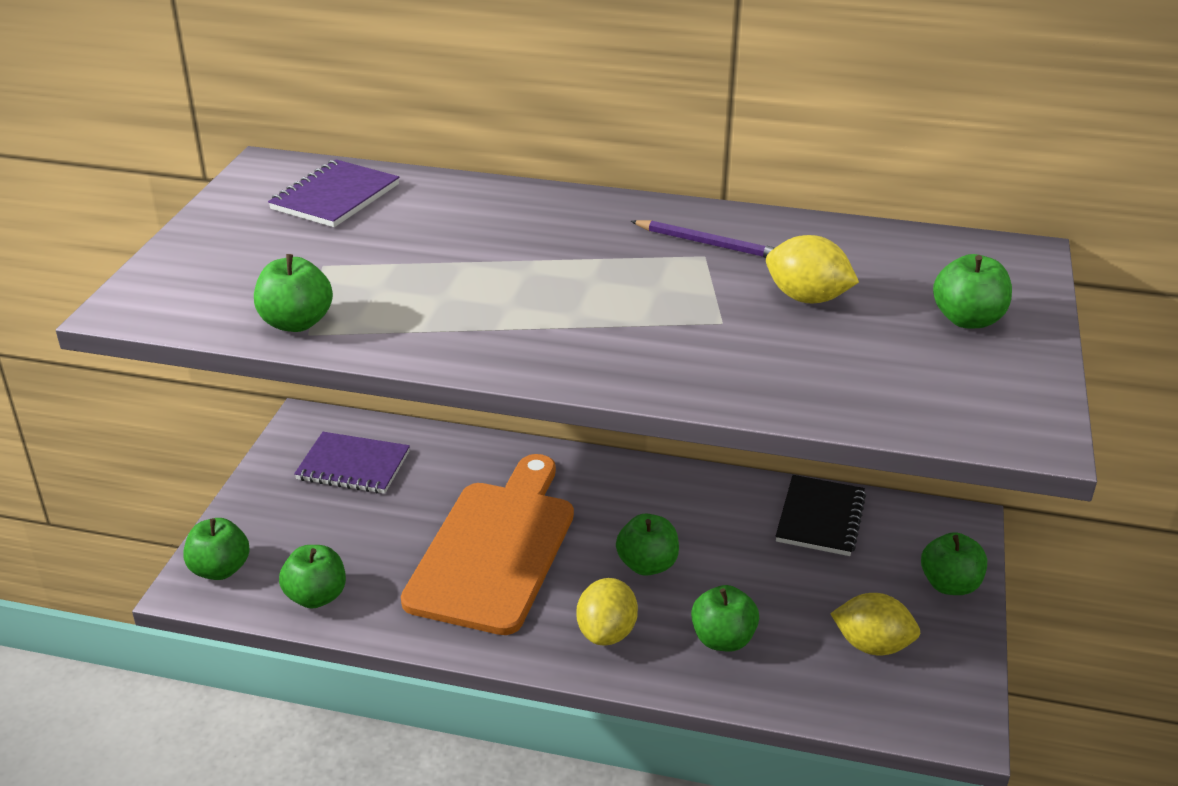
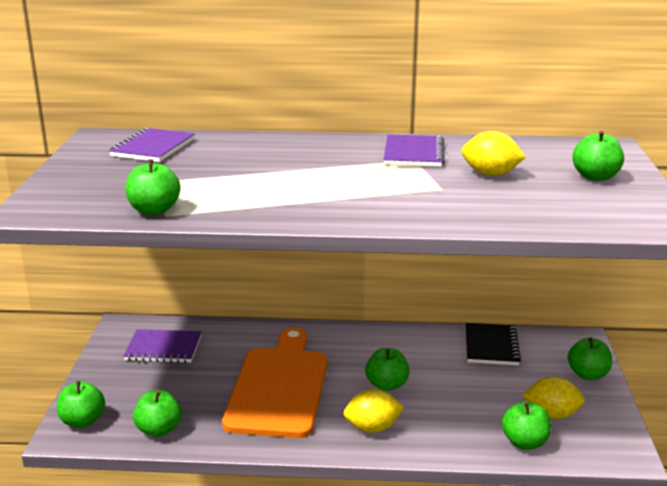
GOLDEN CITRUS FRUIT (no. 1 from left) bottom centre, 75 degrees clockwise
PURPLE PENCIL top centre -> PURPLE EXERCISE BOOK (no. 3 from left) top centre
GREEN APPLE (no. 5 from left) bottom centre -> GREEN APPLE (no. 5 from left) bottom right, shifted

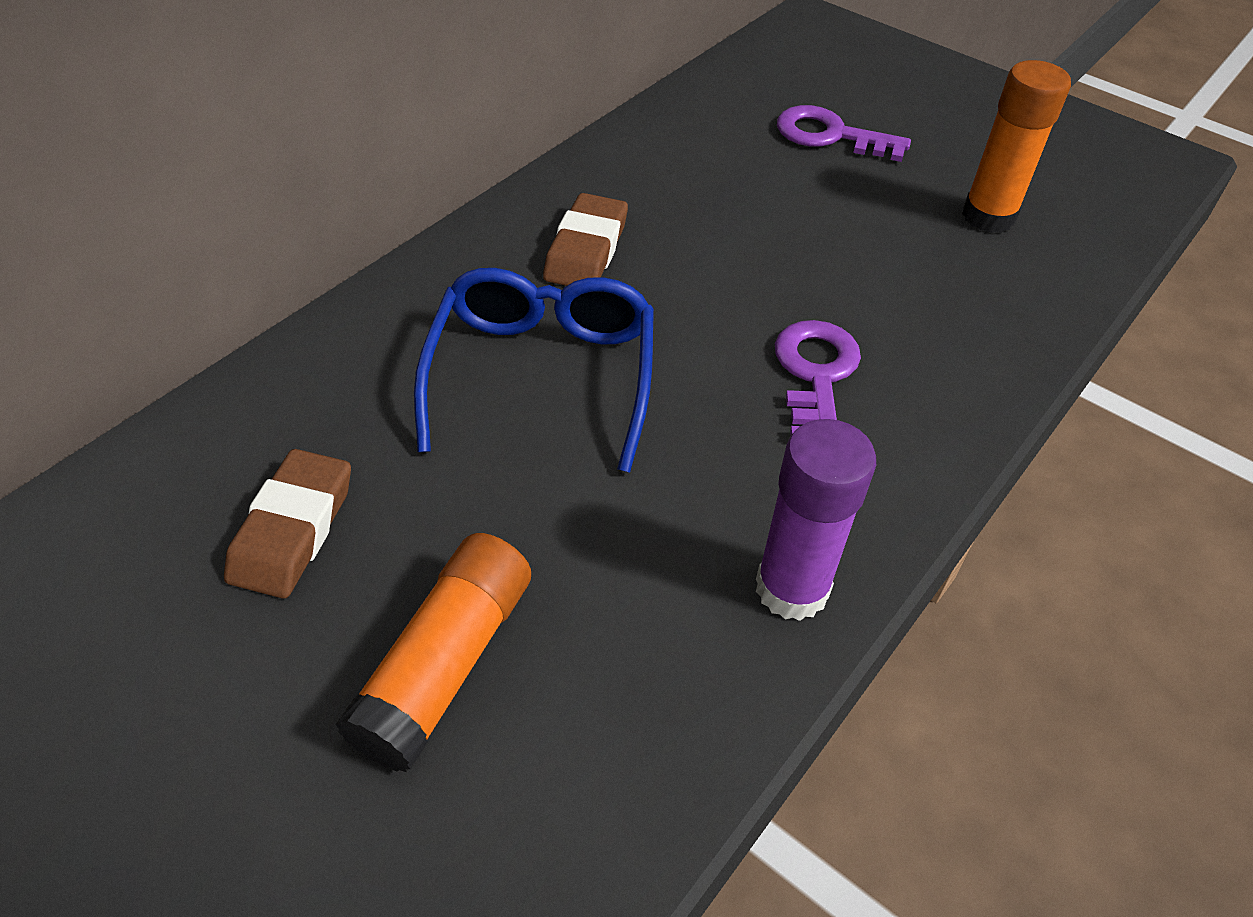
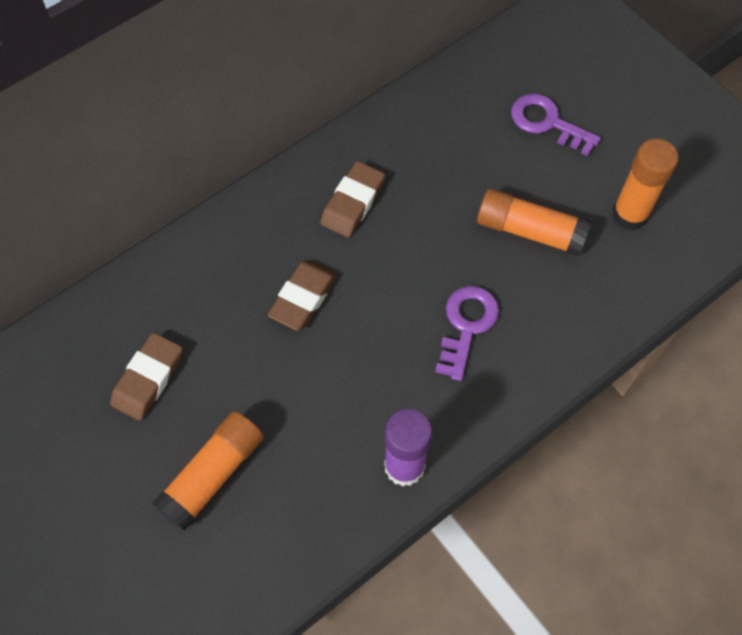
ROYAL BLUE GLASSES centre -> BROWN PENCIL ERASER (no. 2 from left) centre
none -> ORANGE GLUE (no. 2 from left) middle right

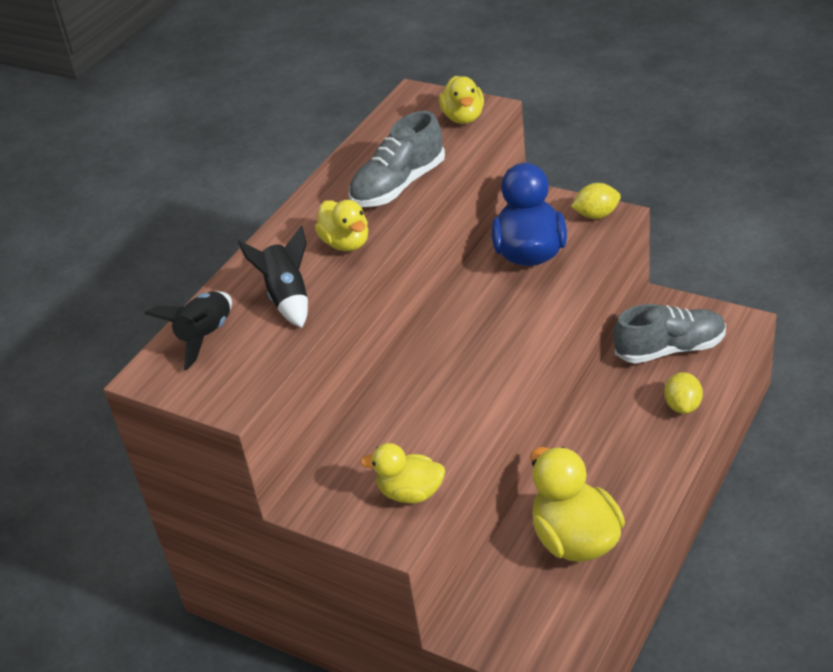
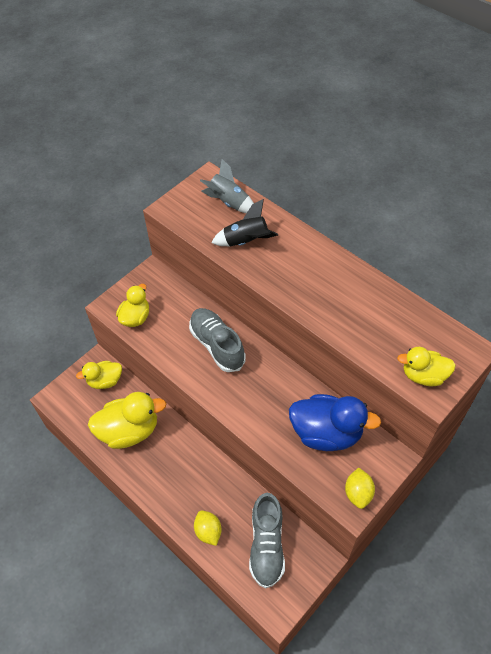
BLACK SPACESHIP (no. 1 from left) middle left -> ASH-GREY SPACESHIP top centre
GOLDEN DUCK (no. 1 from left) centre -> GOLDEN DUCK (no. 1 from left) middle left, shifted
ASH-GREY SHOE (no. 1 from left) top centre -> ASH-GREY SHOE (no. 1 from left) centre, shifted
GOLDEN CITRUS FRUIT (no. 2 from left in the first image) middle right -> GOLDEN CITRUS FRUIT (no. 1 from left) bottom centre, 45 degrees clockwise

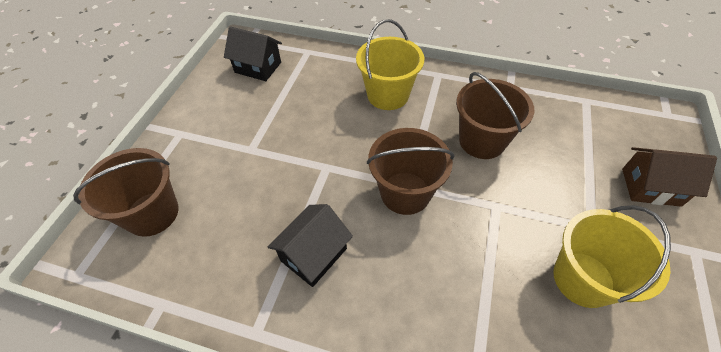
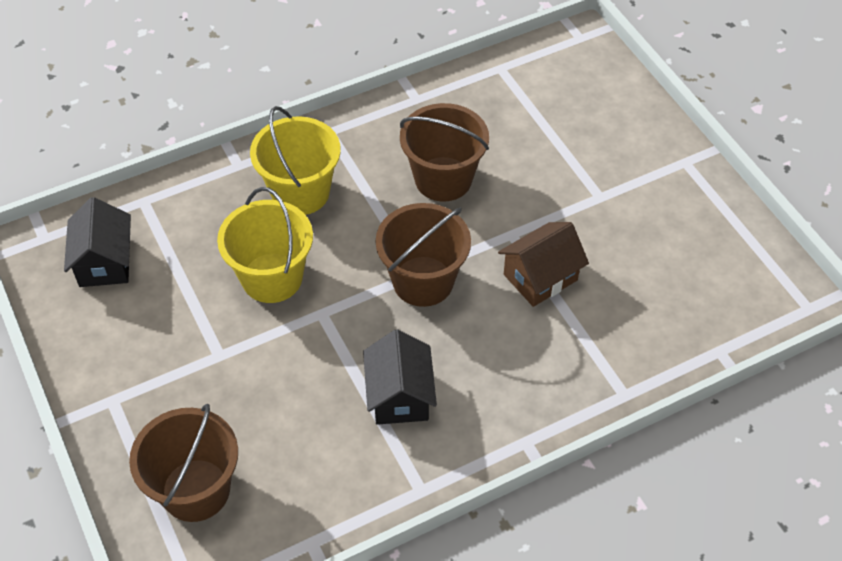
BLACK TOY HOUSE (no. 1 from left) top centre -> BLACK TOY HOUSE (no. 1 from left) middle left, 75 degrees counterclockwise
GOLDEN PAIL (no. 2 from left in the first image) bottom right -> GOLDEN PAIL (no. 1 from left) middle left, shifted
BROWN TOY HOUSE middle right -> BROWN TOY HOUSE centre, shifted

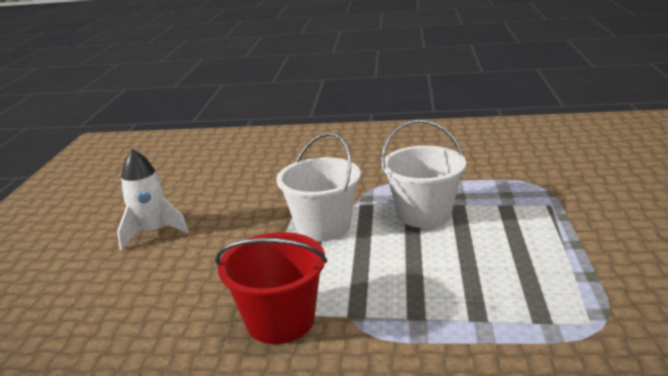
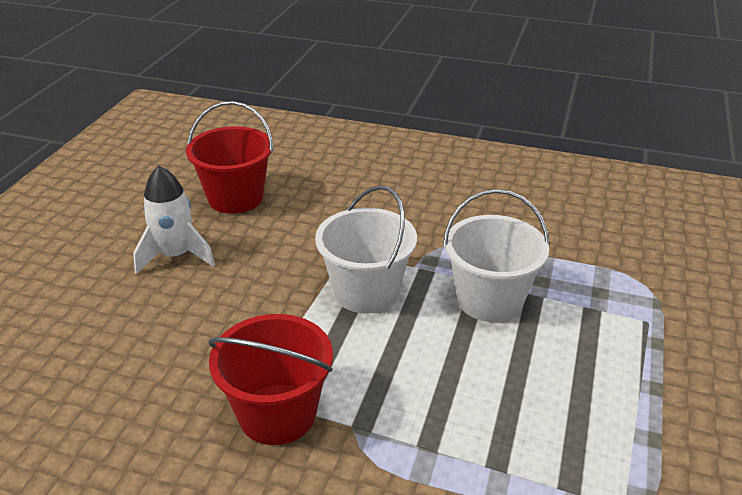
none -> RED PAIL (no. 1 from left) top left

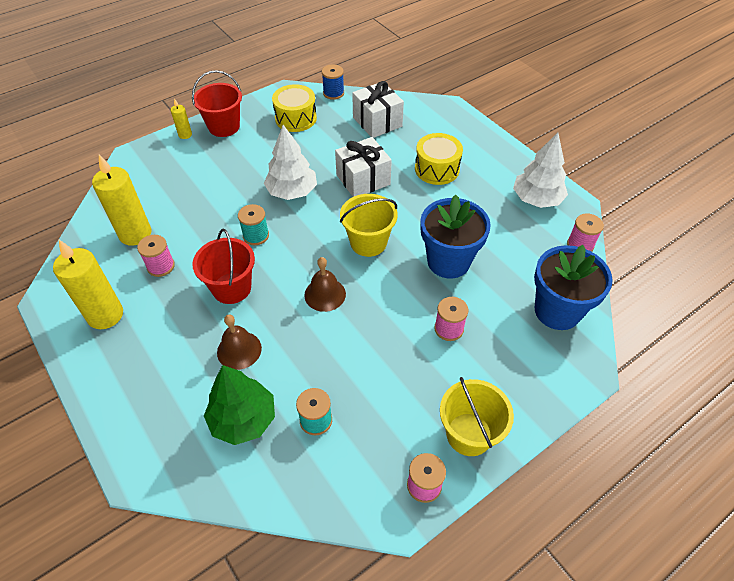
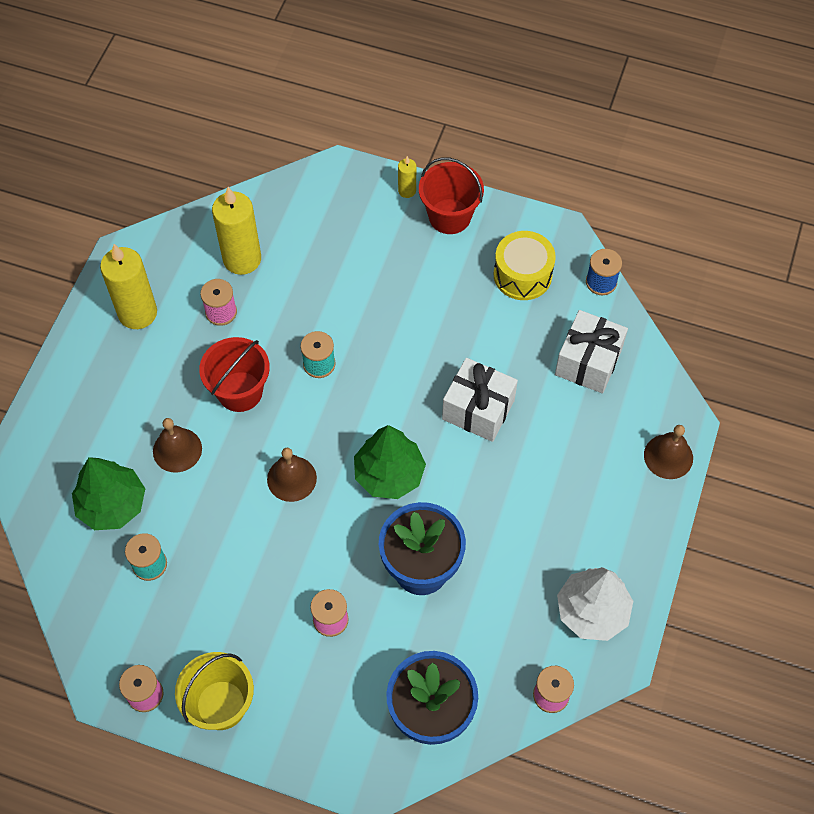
PURE WHITE TREE (no. 1 from left) top centre -> none
GOLDEN PAIL (no. 1 from left) centre -> GREEN TREE (no. 2 from left) centre
GOLDEN TOY DRUM (no. 2 from left) top centre -> none
none -> BROWN BELL (no. 3 from left) middle right

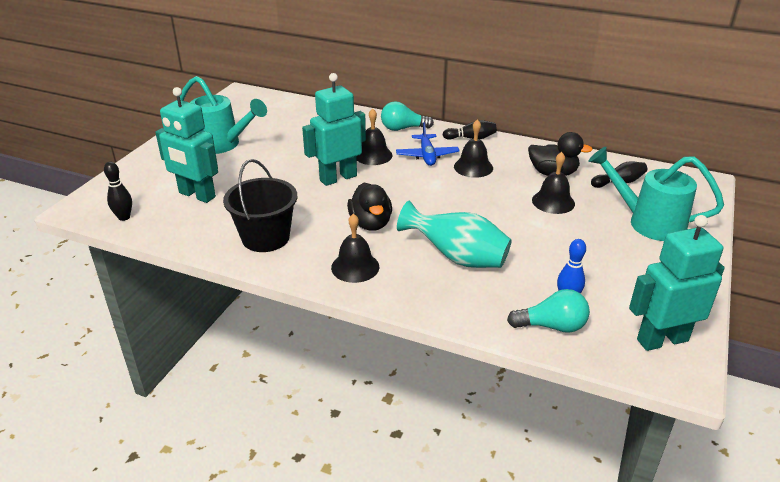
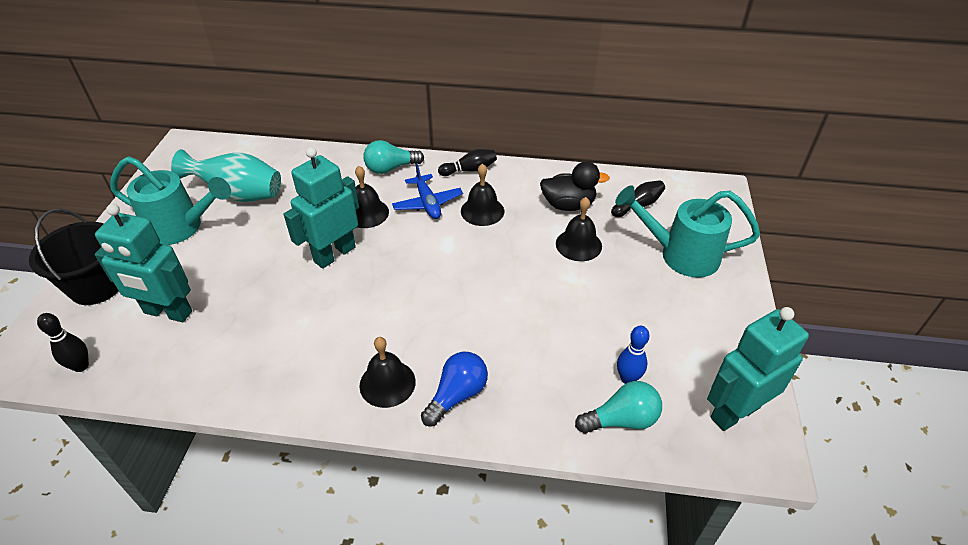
BLACK PAIL centre -> BLACK PAIL middle left, shifted
BLACK DUCK (no. 1 from left) centre -> none
TEAL FLOWER VASE centre -> TEAL FLOWER VASE top left, shifted
none -> ROYAL BLUE BULB bottom centre

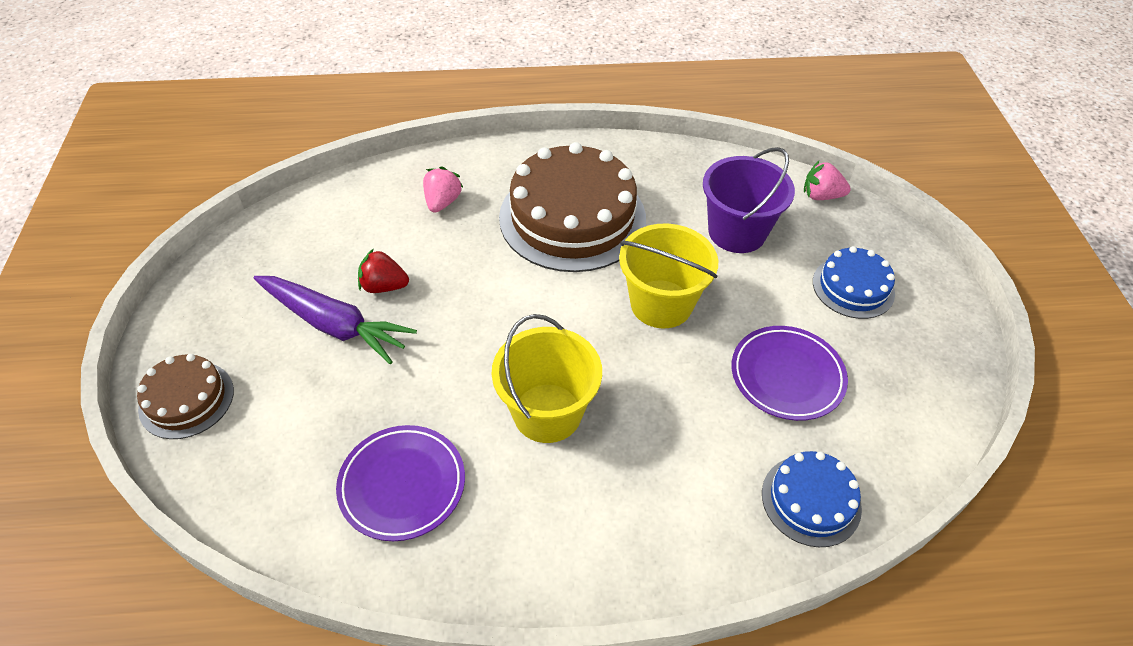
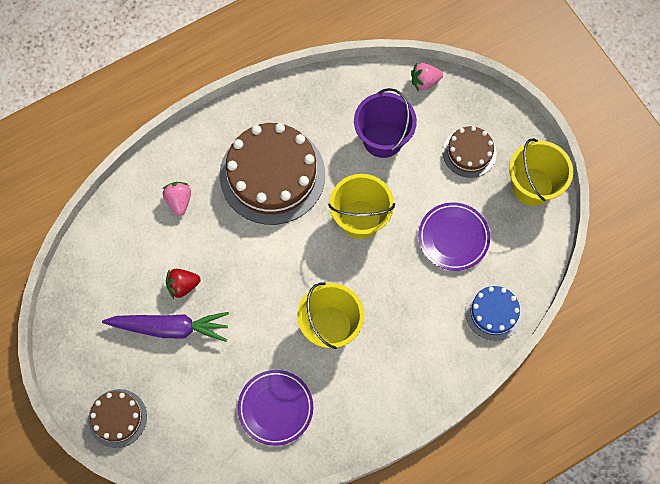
ROYAL BLUE CAKE (no. 2 from left) middle right -> BROWN CAKE (no. 3 from left) top right
none -> GOLDEN PAIL (no. 3 from left) middle right

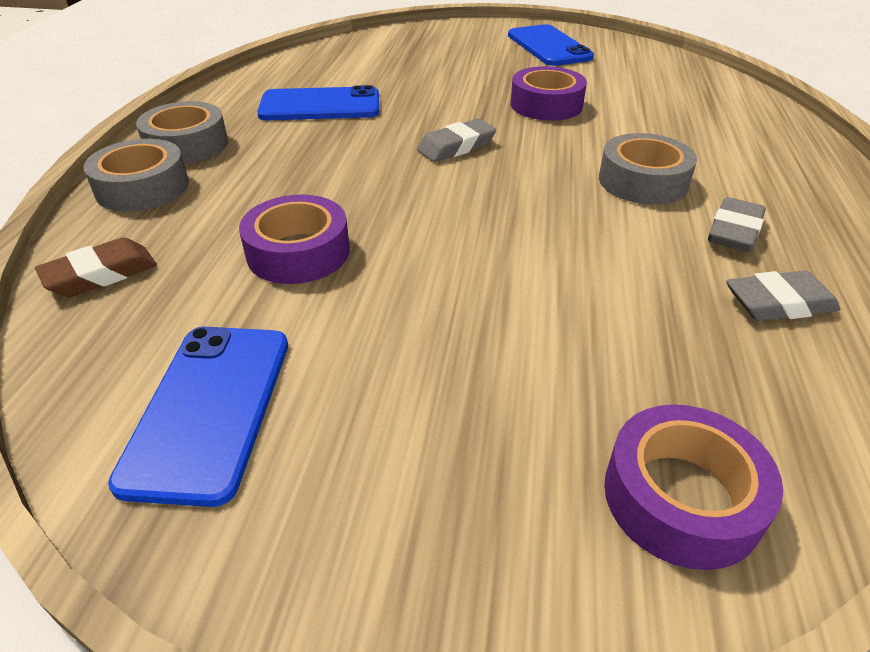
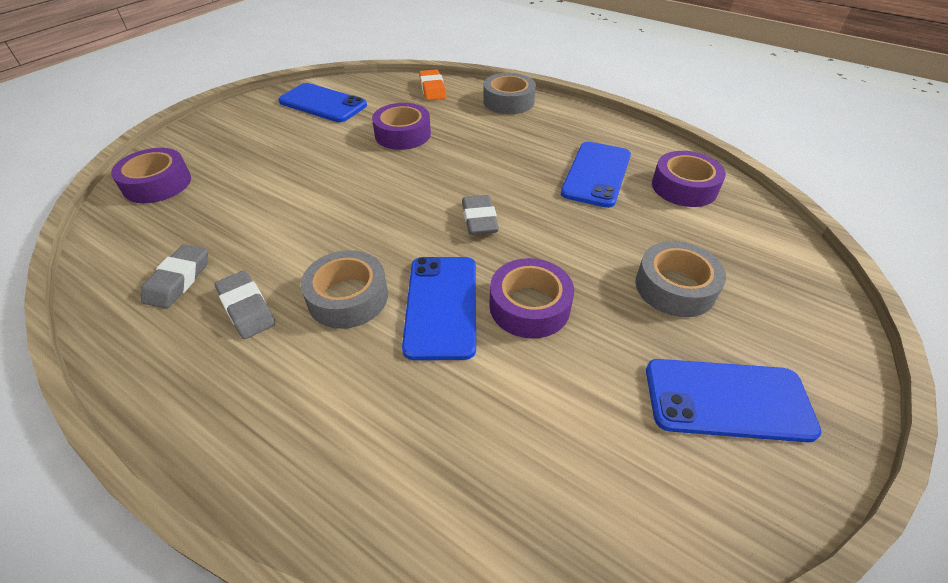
BROWN PENCIL ERASER middle left -> ORANGE PENCIL ERASER top centre
ASH-GREY ROLL OF TAPE (no. 2 from left in the first image) top left -> ASH-GREY ROLL OF TAPE (no. 3 from left) middle right, shifted
none -> ROYAL BLUE MOBILE PHONE (no. 2 from left) centre
none -> PURPLE ROLL OF TAPE (no. 4 from left) top right

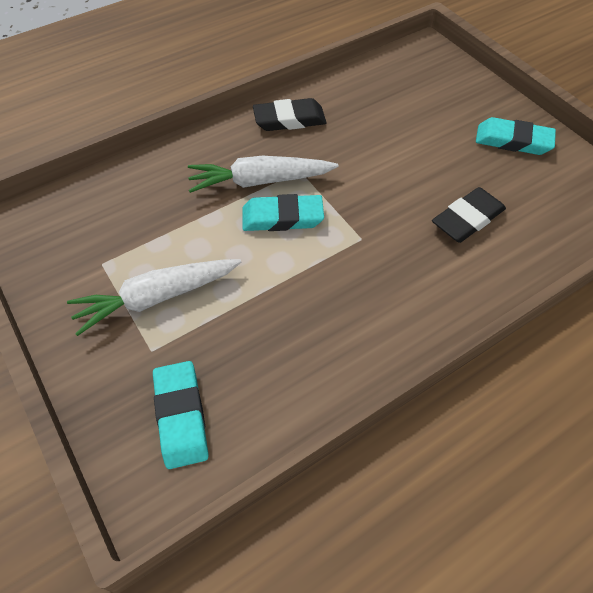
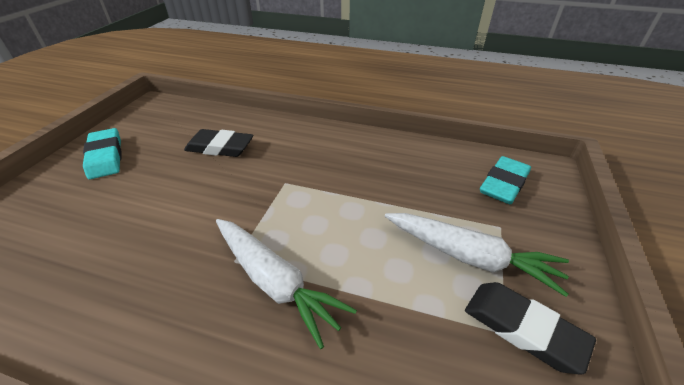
TEAL PENCIL ERASER (no. 2 from left) centre -> none
BLACK PENCIL ERASER (no. 1 from left in the first image) top centre -> BLACK PENCIL ERASER (no. 2 from left) bottom right, shifted

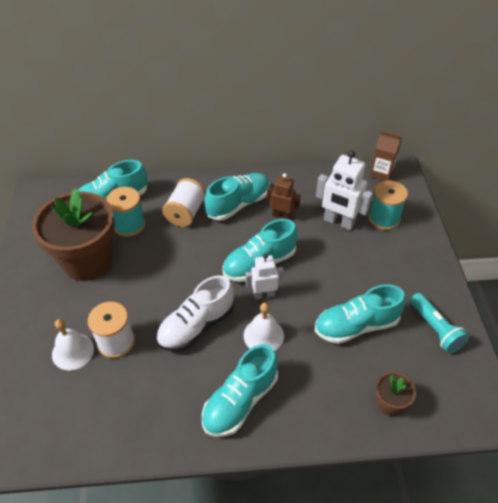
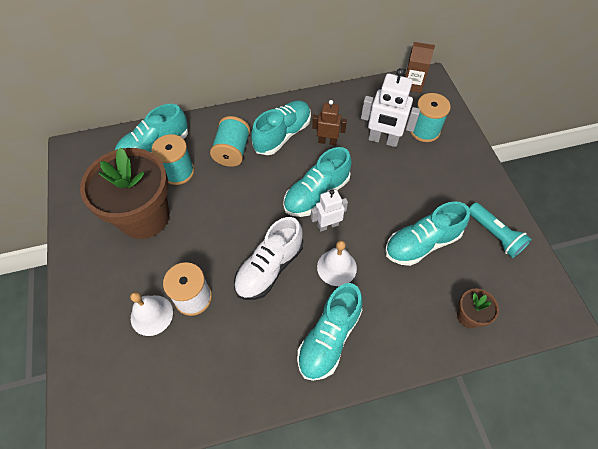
PURE WHITE SPOOL (no. 2 from left) centre -> TEAL SPOOL (no. 2 from left) top centre

